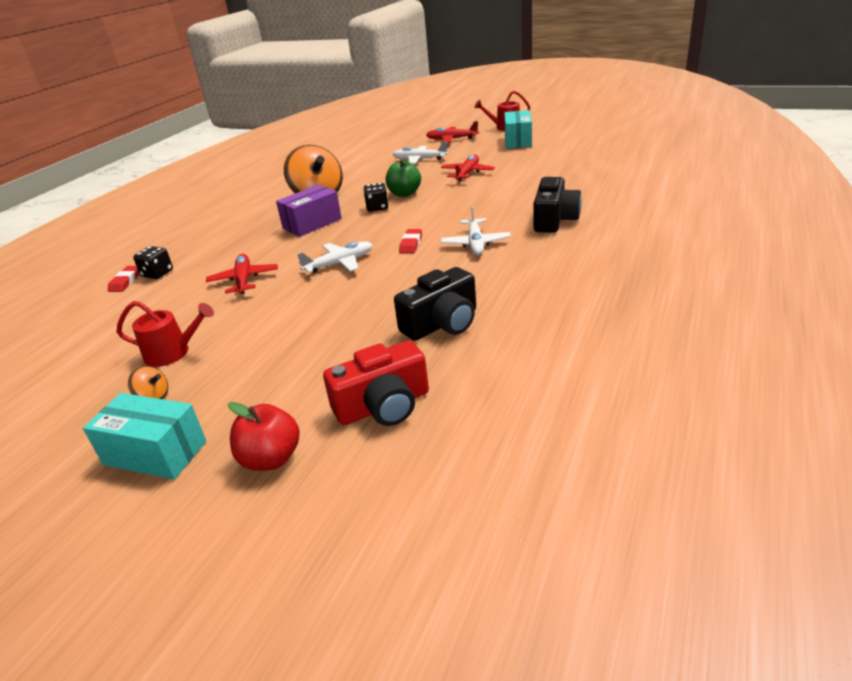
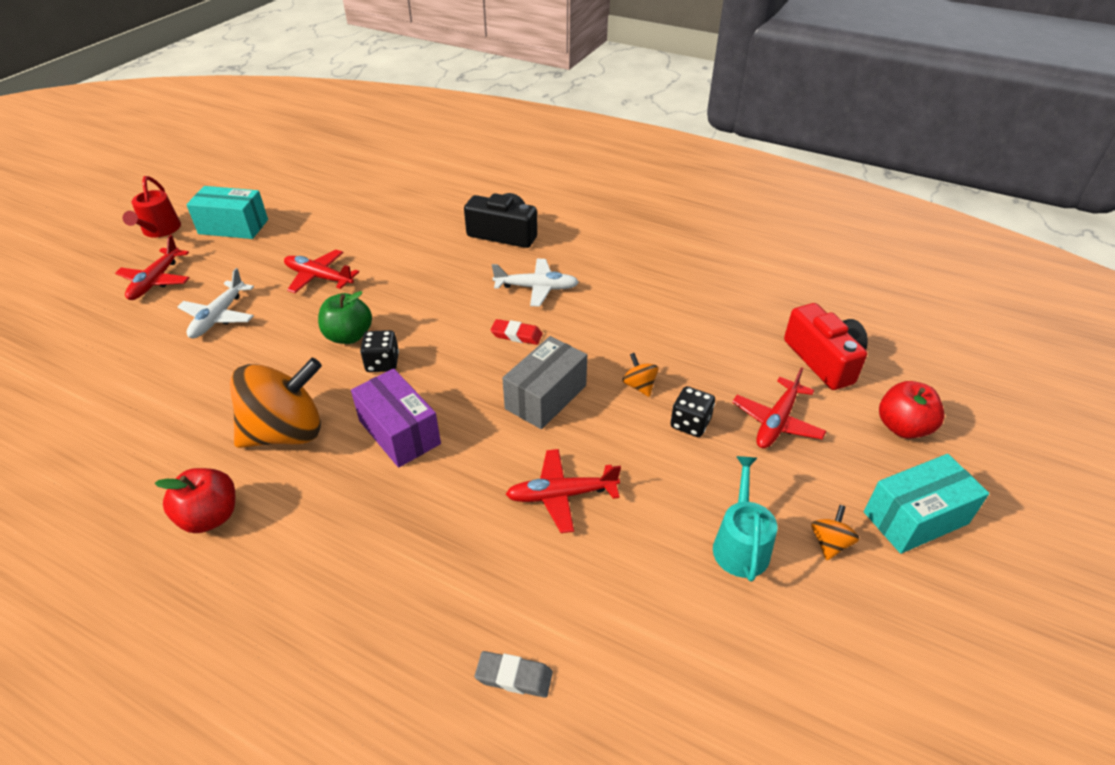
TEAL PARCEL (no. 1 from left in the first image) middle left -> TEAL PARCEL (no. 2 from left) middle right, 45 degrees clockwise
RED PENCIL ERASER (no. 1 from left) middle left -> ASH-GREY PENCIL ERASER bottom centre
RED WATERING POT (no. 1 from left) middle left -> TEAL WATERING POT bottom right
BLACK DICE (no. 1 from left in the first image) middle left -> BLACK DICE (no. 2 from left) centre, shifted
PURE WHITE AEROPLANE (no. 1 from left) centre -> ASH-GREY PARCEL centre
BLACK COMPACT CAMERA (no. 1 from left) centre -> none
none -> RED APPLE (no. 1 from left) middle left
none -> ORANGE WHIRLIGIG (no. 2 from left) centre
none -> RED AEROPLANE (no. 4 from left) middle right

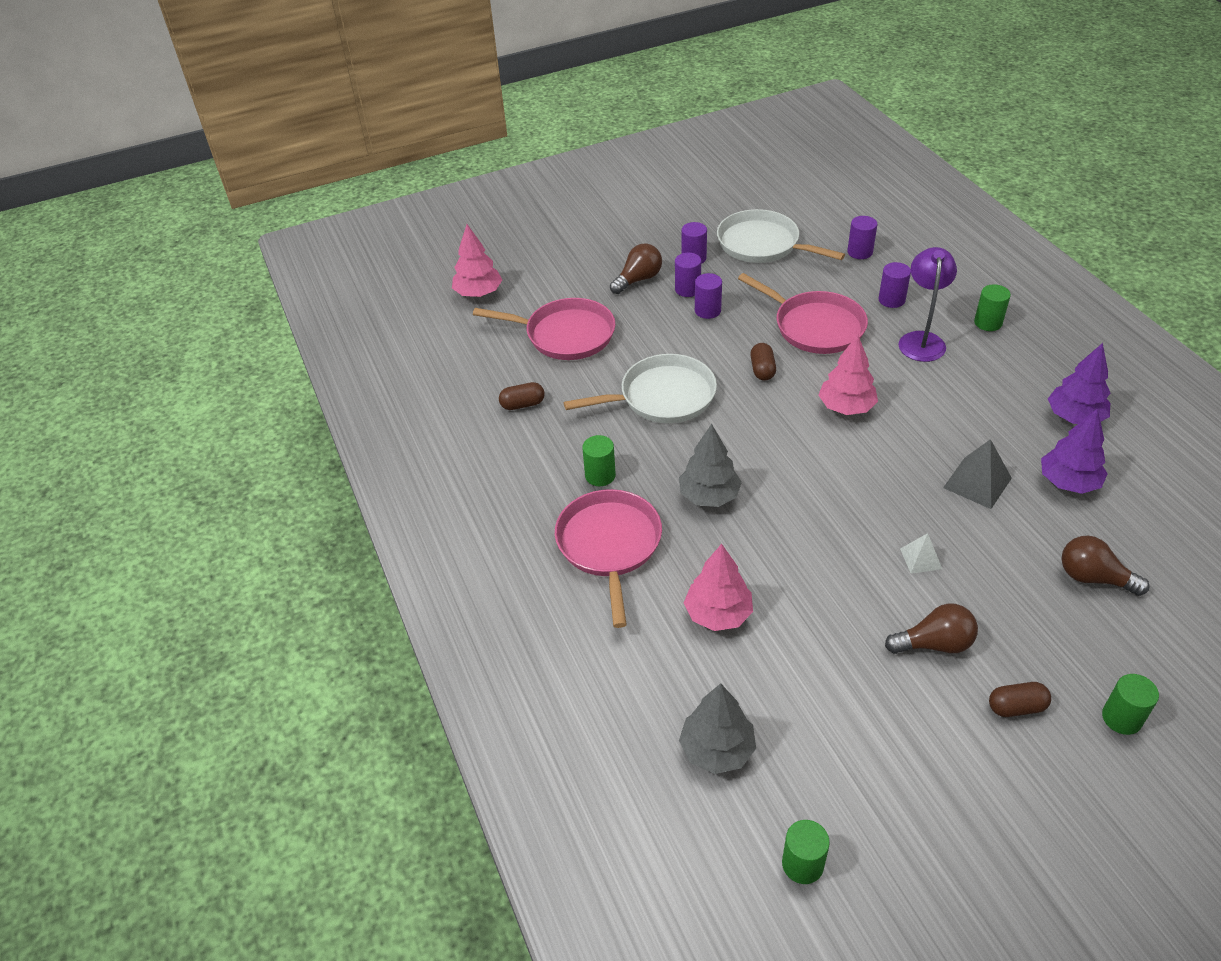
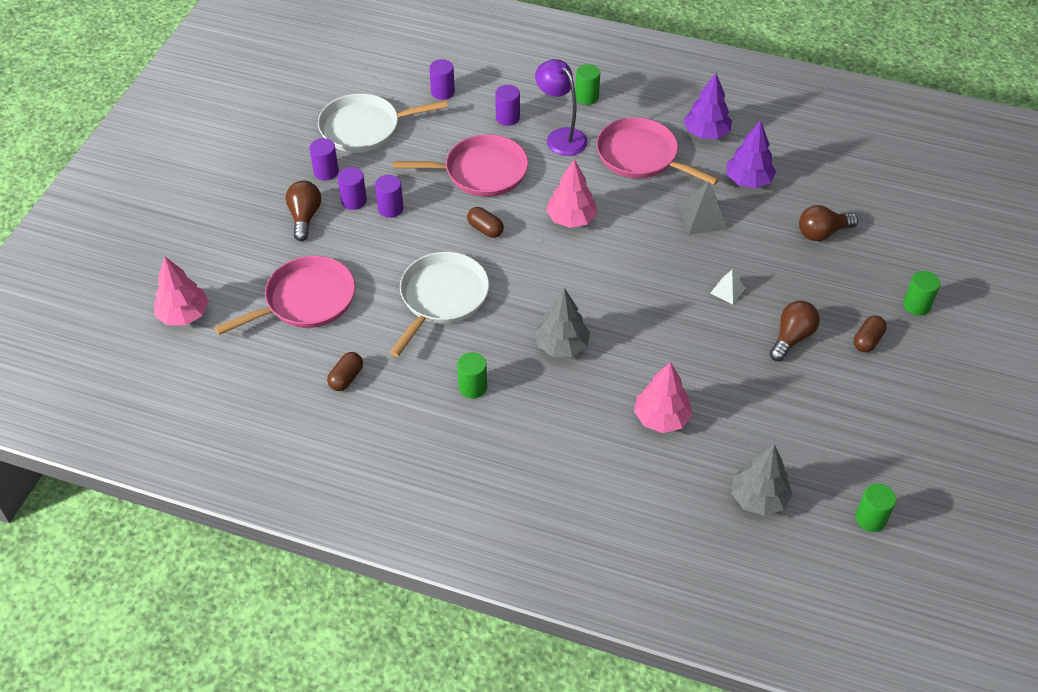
ROSY FRYING PAN (no. 2 from left in the first image) centre -> ROSY FRYING PAN (no. 3 from left) top centre, shifted

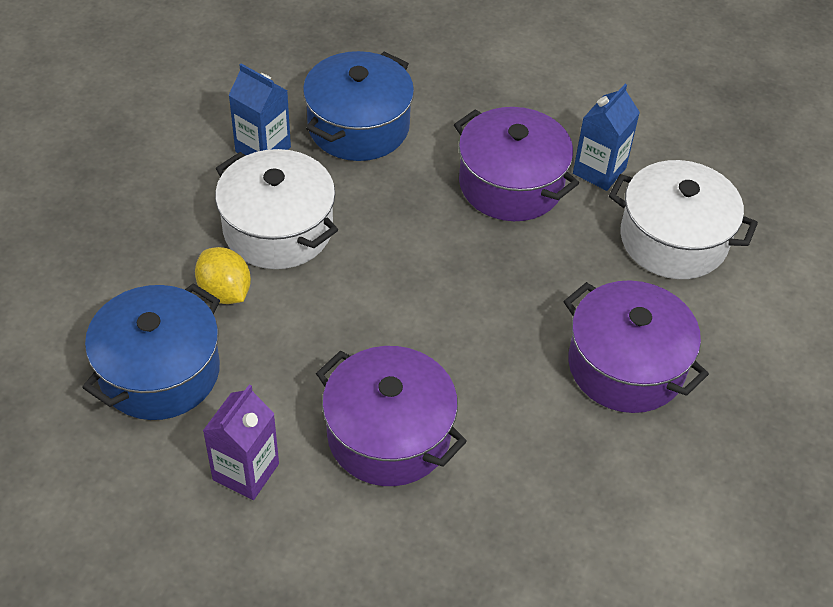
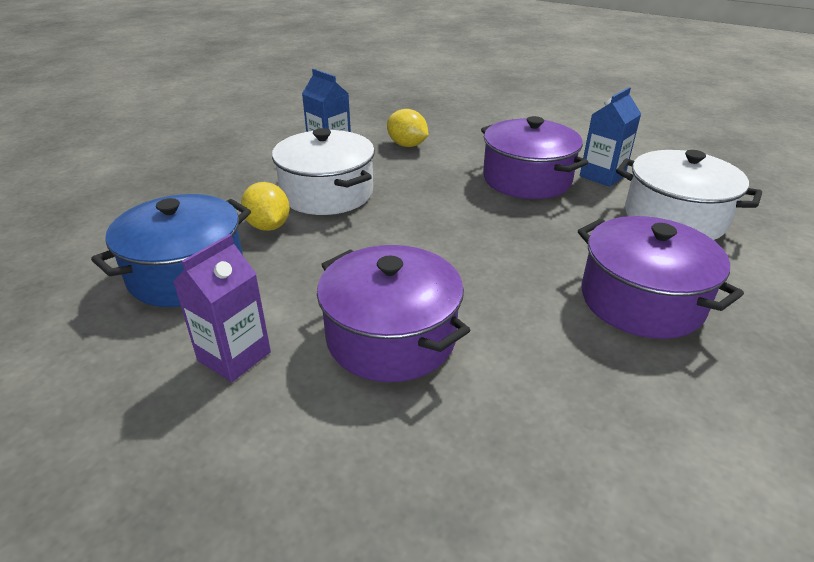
ROYAL BLUE STOCKPOT (no. 2 from left) top centre -> GOLDEN CITRUS FRUIT (no. 2 from left) top centre

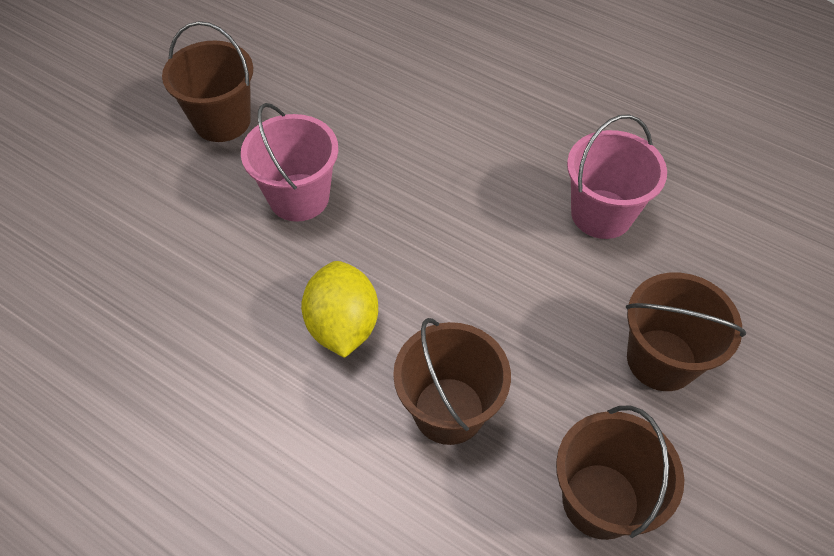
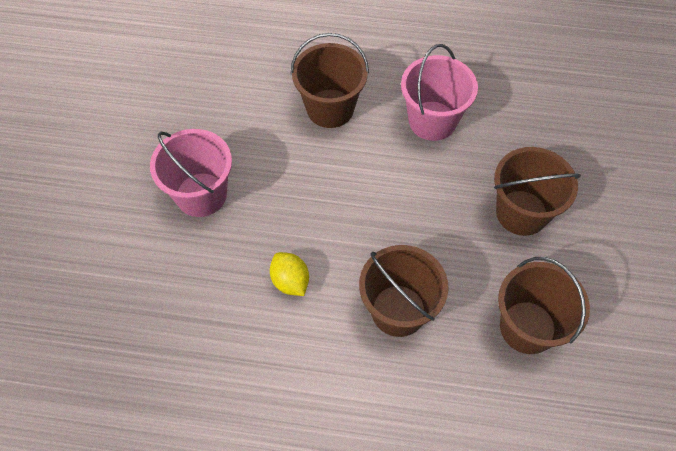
BROWN PAIL (no. 1 from left) top left -> BROWN PAIL (no. 1 from left) top centre, shifted
GOLDEN CITRUS FRUIT centre, x0.62

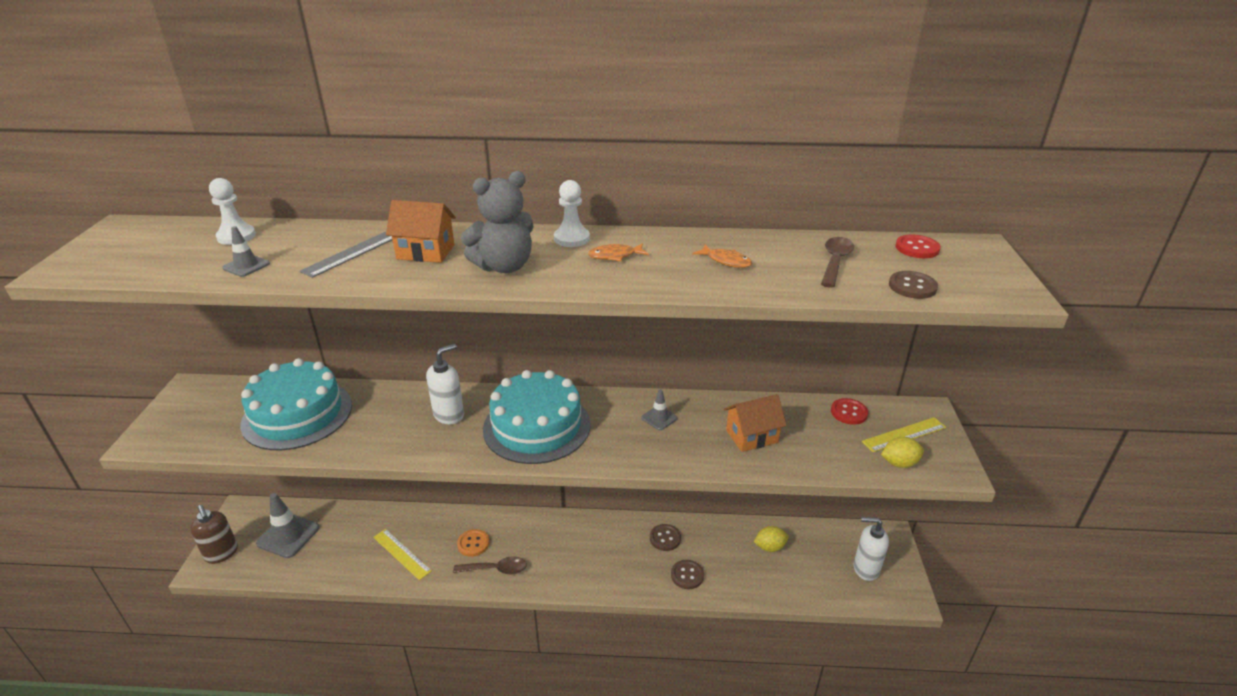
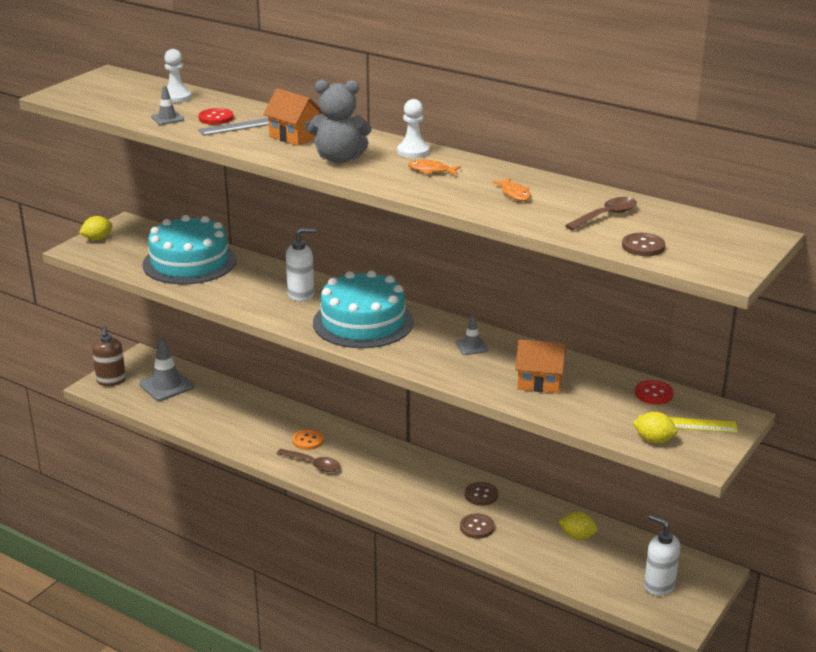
GOLDEN RULER (no. 1 from left) bottom left -> none
RED SEWING BUTTON (no. 2 from left in the first image) middle right -> RED SEWING BUTTON (no. 1 from left) top left, shifted
none -> GOLDEN CITRUS FRUIT (no. 1 from left) middle left

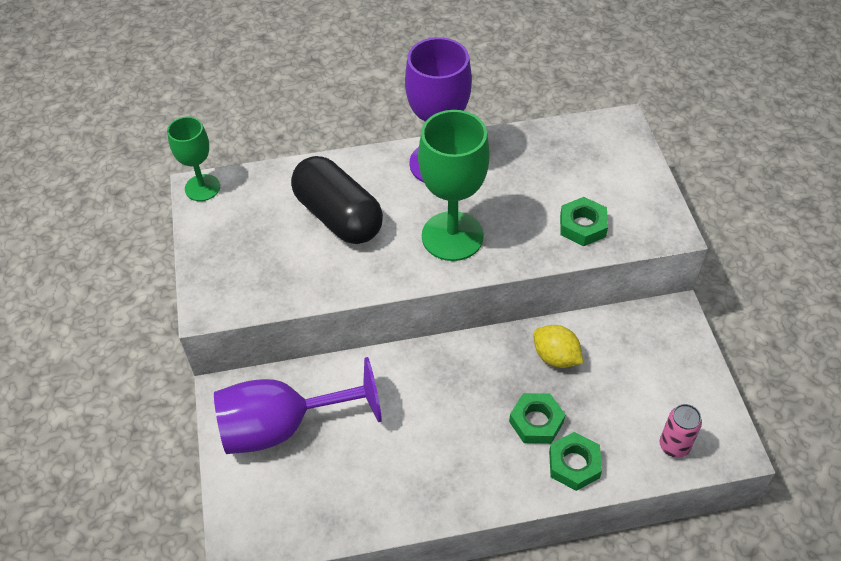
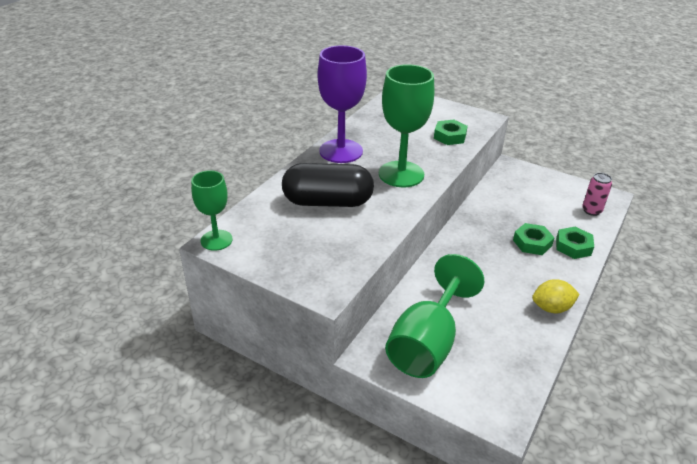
PURPLE CHALICE (no. 1 from left) bottom centre -> GREEN CHALICE (no. 3 from left) bottom centre
GOLDEN CITRUS FRUIT centre -> GOLDEN CITRUS FRUIT middle right, shifted

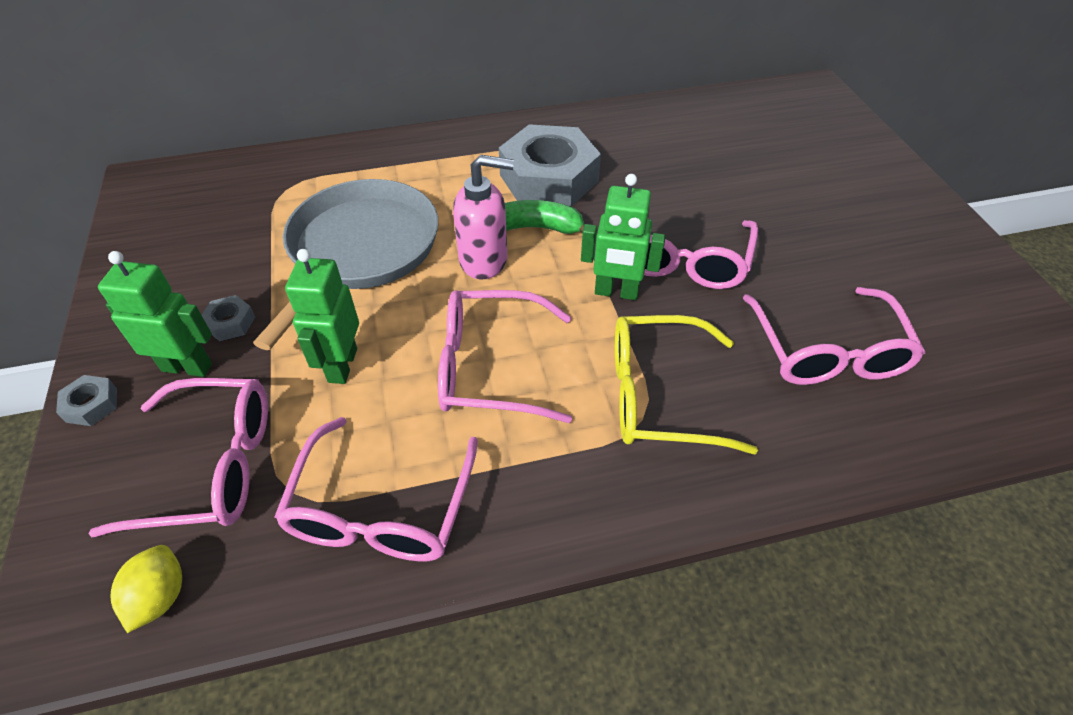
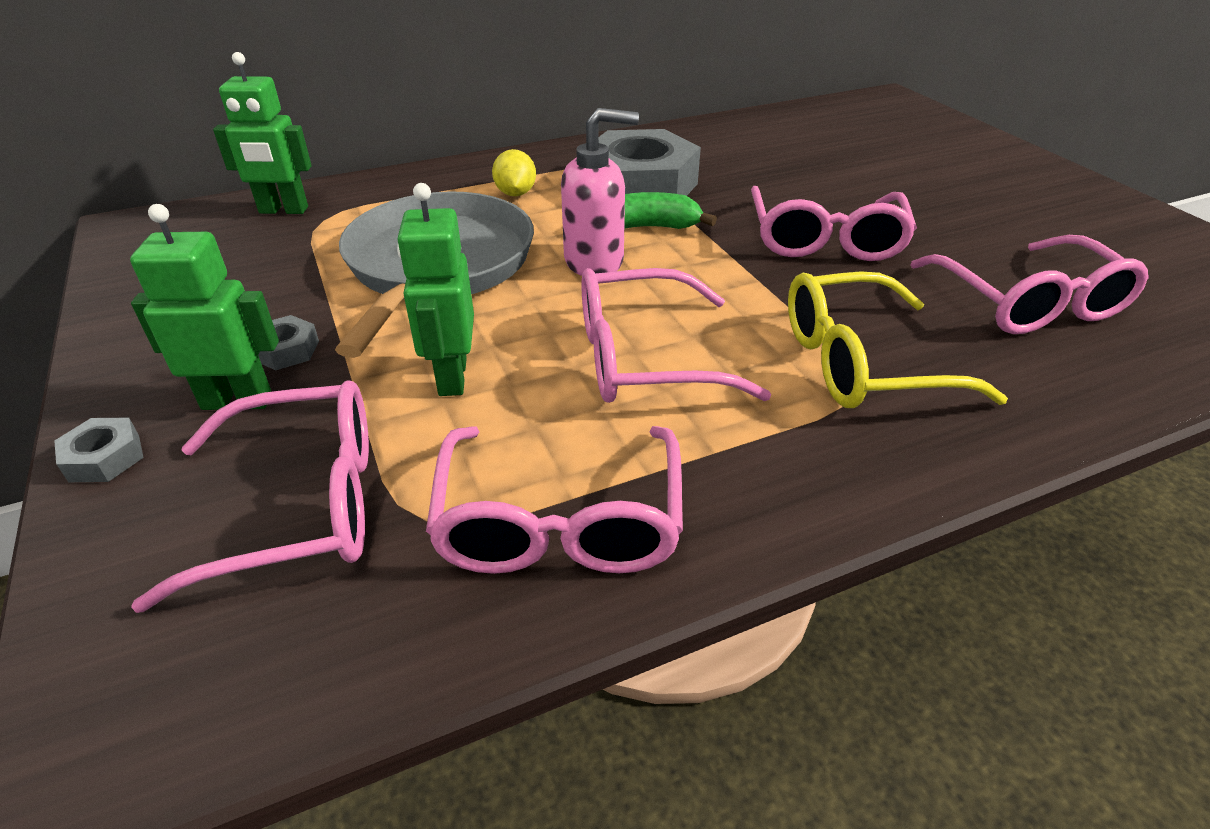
GOLDEN CITRUS FRUIT bottom left -> GOLDEN CITRUS FRUIT top centre, shifted
GREEN ROBOT FIGURE (no. 3 from left in the first image) top centre -> GREEN ROBOT FIGURE (no. 2 from left) top left, shifted

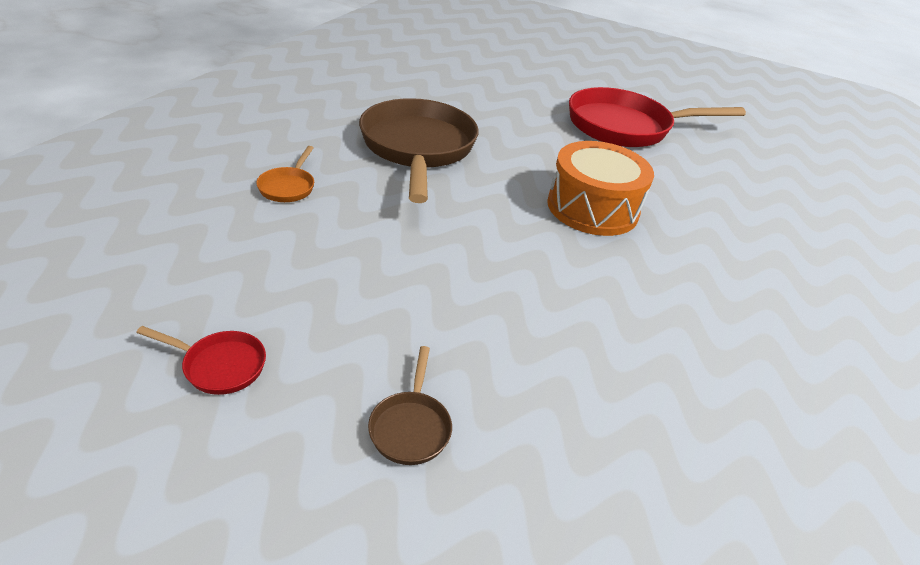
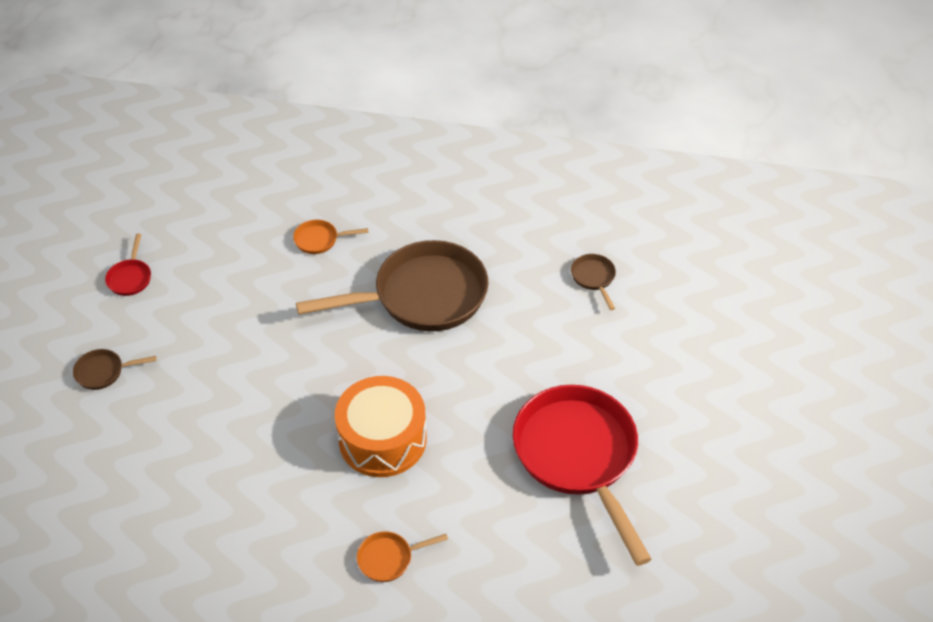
none -> ORANGE FRYING PAN (no. 2 from left) bottom centre
none -> BROWN FRYING PAN (no. 3 from left) centre

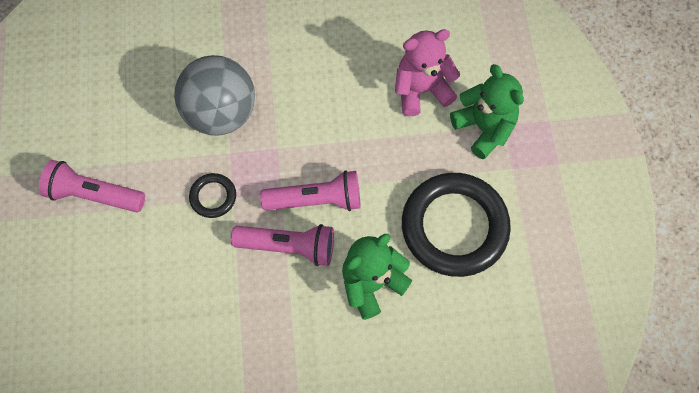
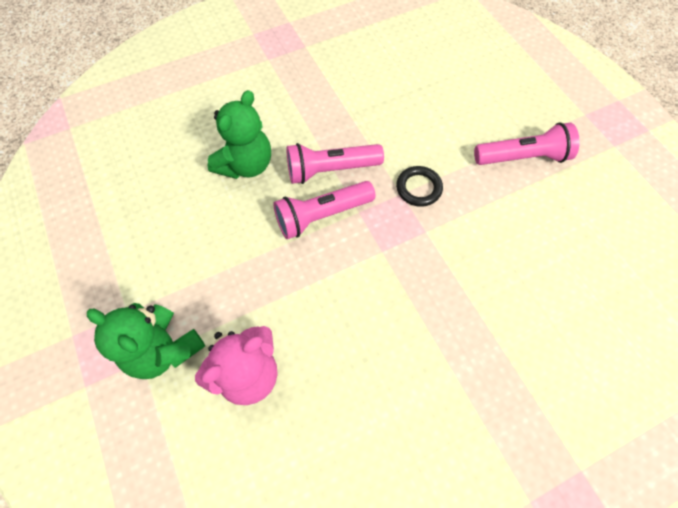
ASH-GREY PLAY BALL top left -> none
BLACK RING (no. 2 from left) centre -> none

